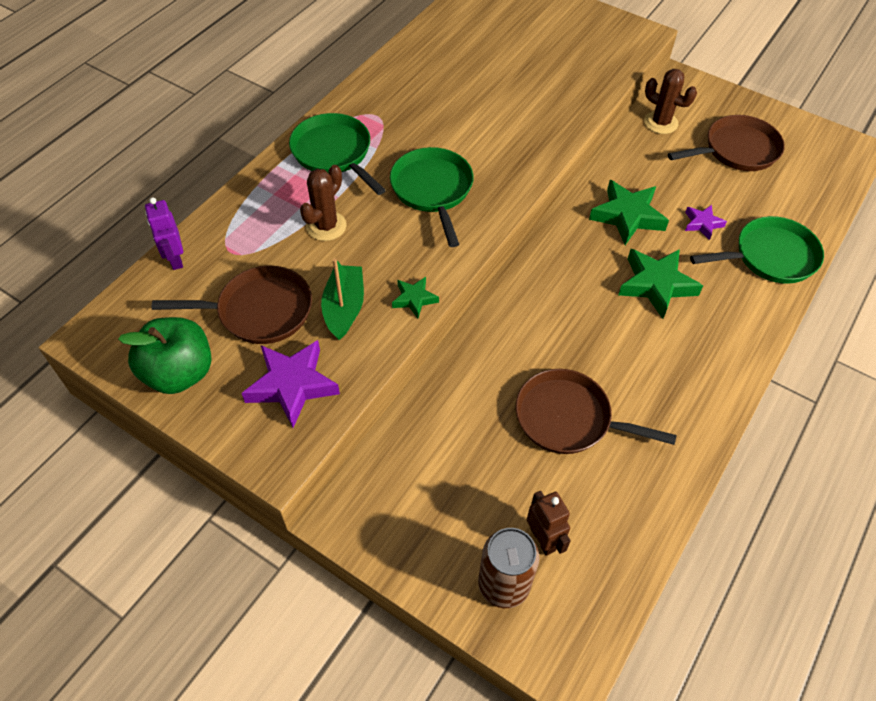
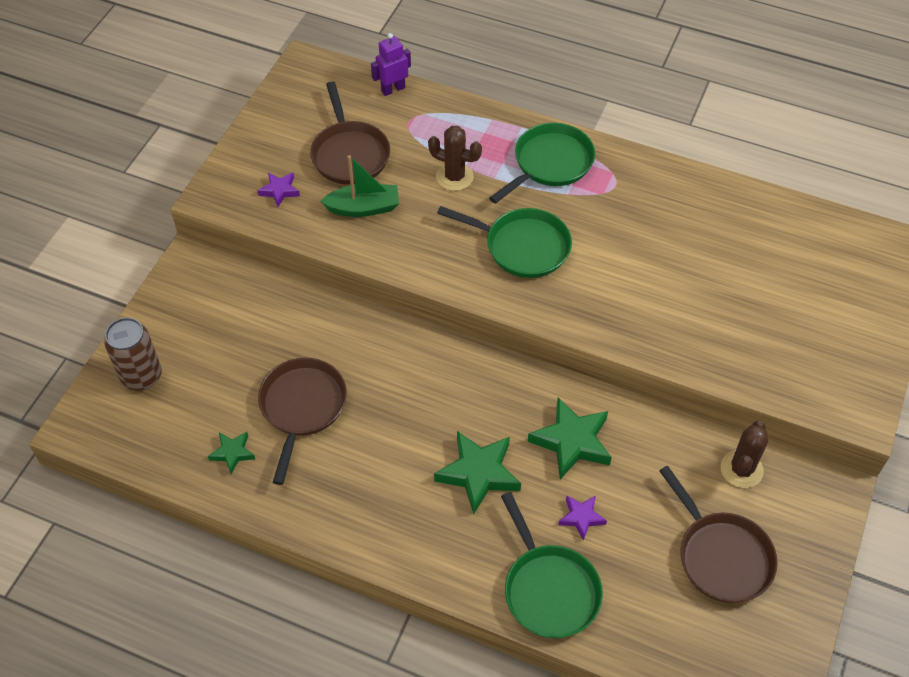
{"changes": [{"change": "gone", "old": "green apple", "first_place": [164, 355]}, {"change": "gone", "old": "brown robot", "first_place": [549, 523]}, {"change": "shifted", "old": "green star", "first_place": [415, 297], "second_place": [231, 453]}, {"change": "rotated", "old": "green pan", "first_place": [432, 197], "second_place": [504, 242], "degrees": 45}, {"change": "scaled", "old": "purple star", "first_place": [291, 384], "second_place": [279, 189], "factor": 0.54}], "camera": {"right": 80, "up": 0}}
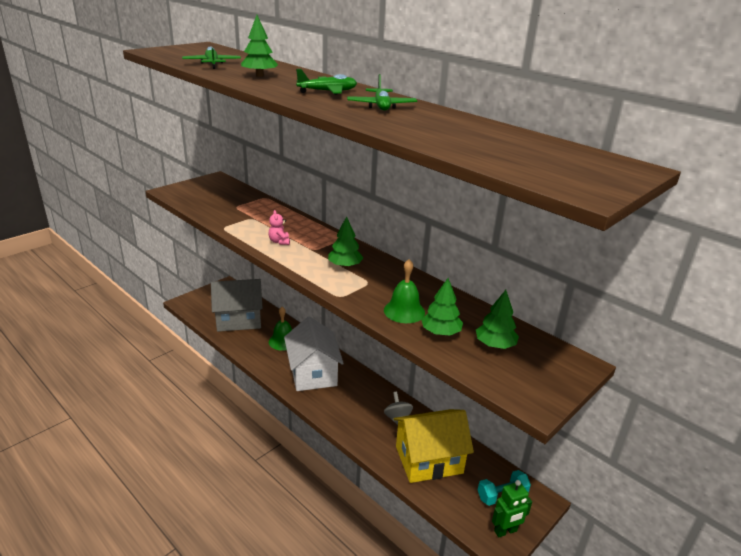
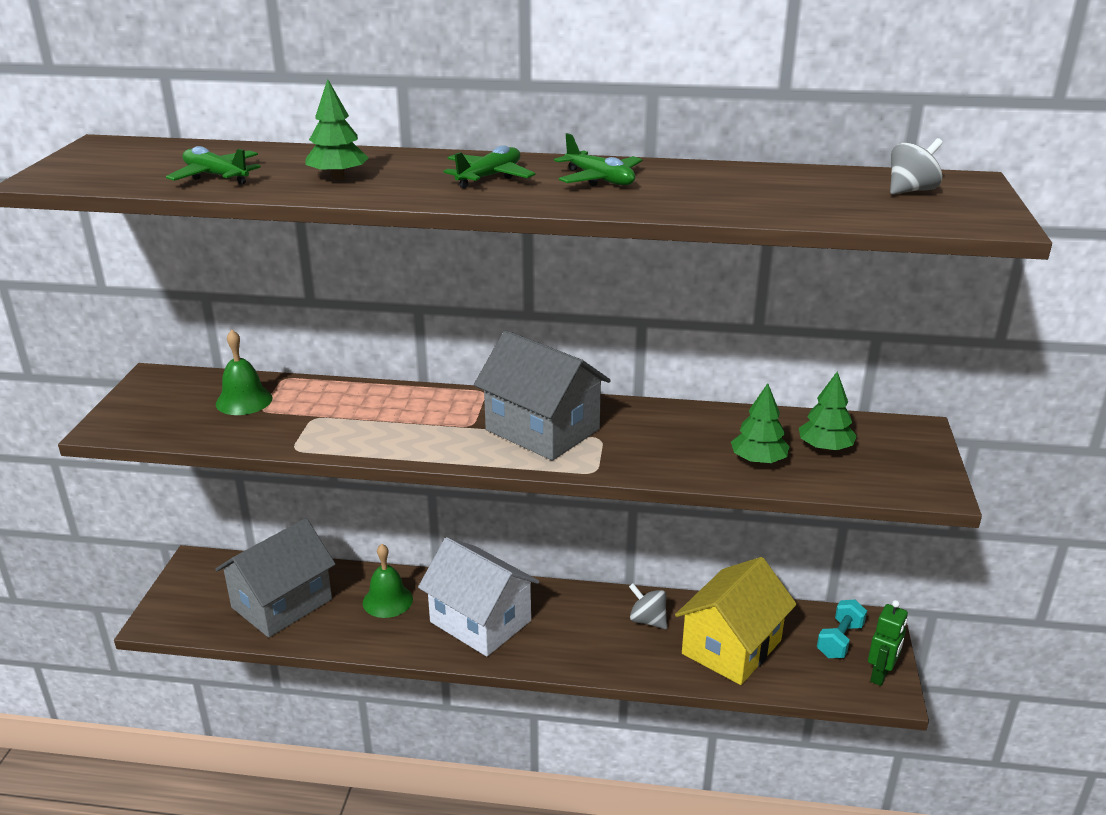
{"changes": [{"change": "gone", "old": "pink teddy bear", "first_place": [279, 227]}, {"change": "new", "new": "grey spinning top", "second_place": [916, 166]}, {"change": "shifted", "old": "green bell", "first_place": [404, 291], "second_place": [244, 372]}, {"change": "swapped", "old": "green tree", "new": "grey house", "first_place": [345, 242], "second_place": [542, 395]}], "camera": {"right": -35, "up": 0}}
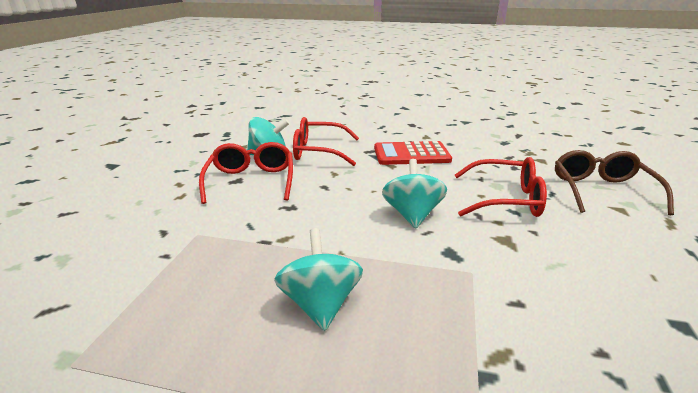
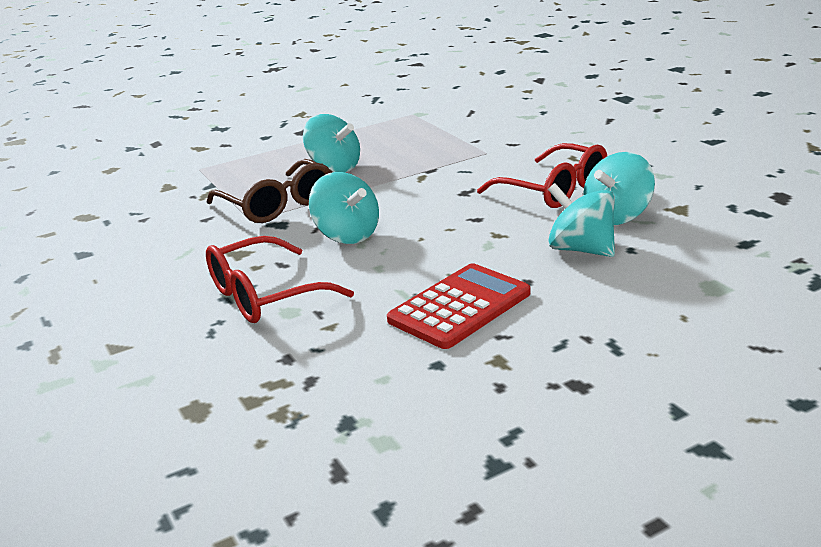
{"changes": [{"change": "shifted", "old": "brown glasses", "first_place": [614, 182], "second_place": [270, 191]}, {"change": "swapped", "old": "red glasses", "new": "turquoise spinning top", "first_place": [326, 141], "second_place": [581, 220]}], "camera": {"right": 140, "up": 0}}
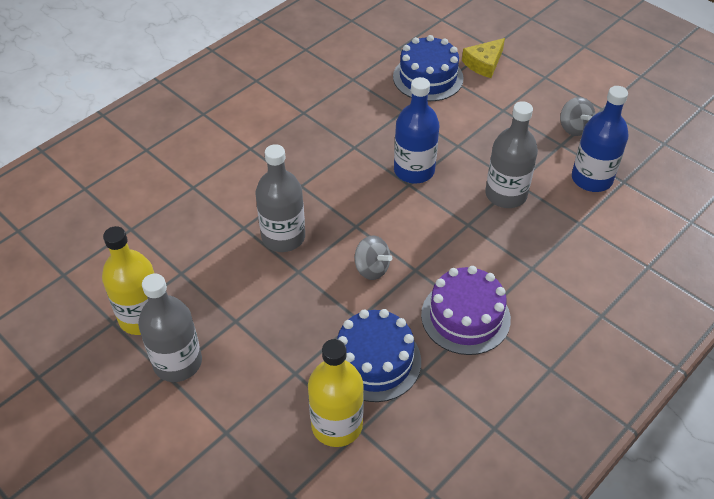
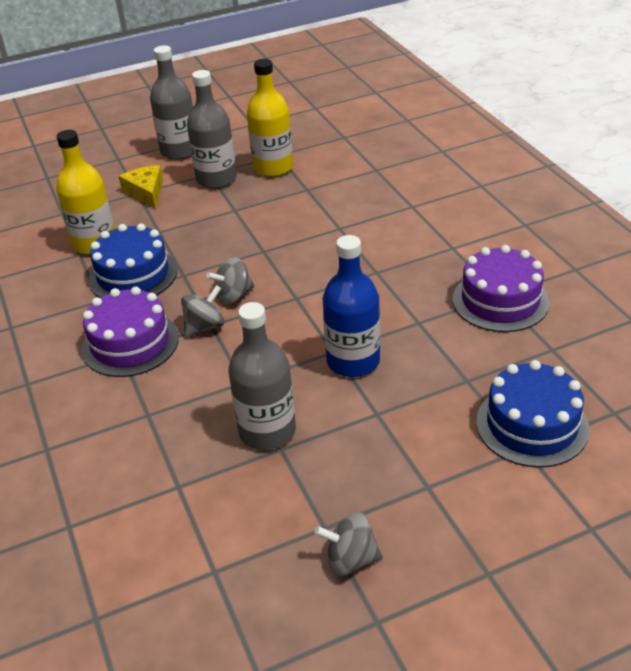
{"changes": [{"change": "gone", "old": "blue bottle", "first_place": [600, 139]}, {"change": "new", "new": "grey spinning top", "second_place": [202, 311]}, {"change": "new", "new": "purple cake", "second_place": [501, 288]}, {"change": "shifted", "old": "grey bottle", "first_place": [280, 198], "second_place": [171, 102]}, {"change": "shifted", "old": "yellow cheese", "first_place": [483, 58], "second_place": [141, 186]}], "camera": {"right": 115, "up": -10}}
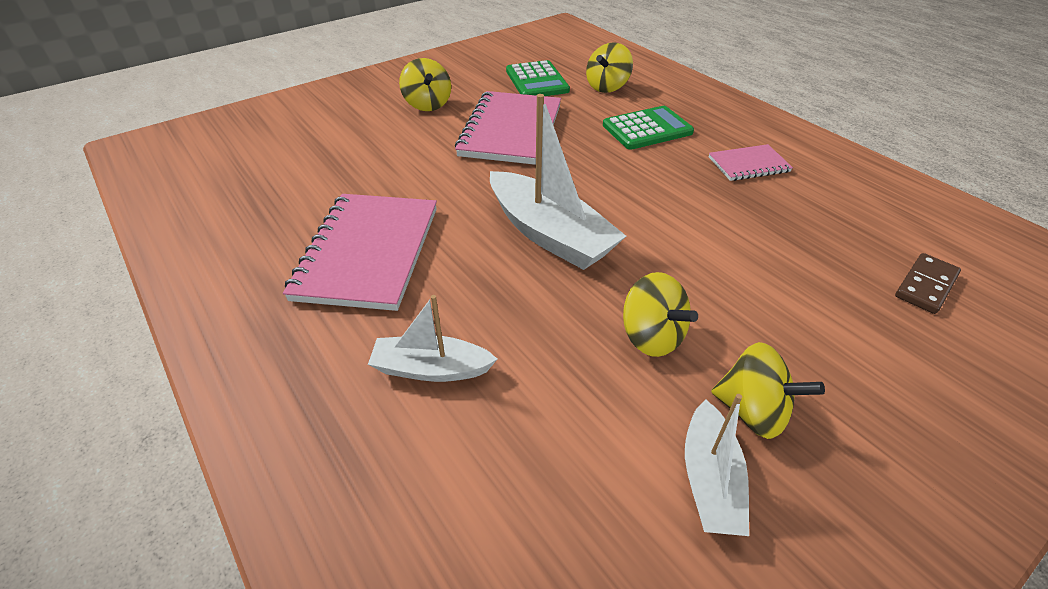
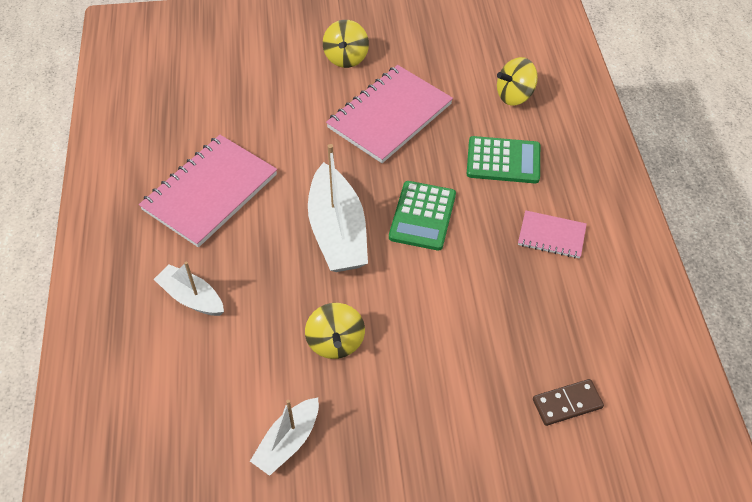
{"changes": [{"change": "gone", "old": "yellow spinning top", "first_place": [768, 390]}, {"change": "shifted", "old": "green calculator", "first_place": [538, 78], "second_place": [422, 216]}], "camera": {"right": 30, "up": 10}}
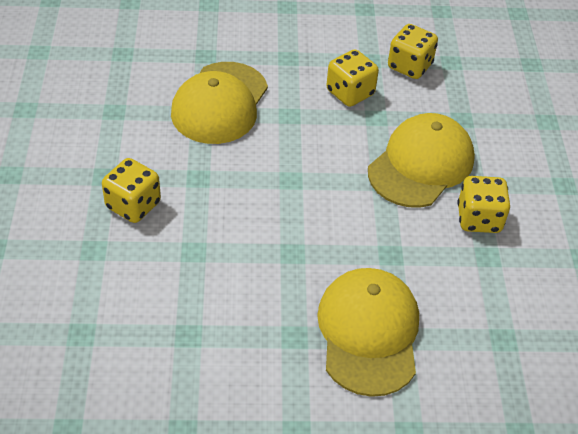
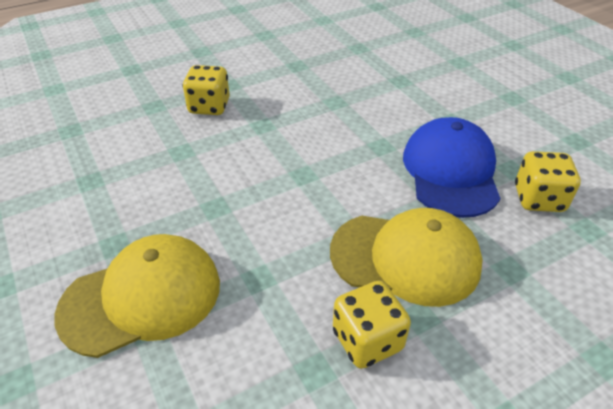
{"changes": [{"change": "gone", "old": "yellow cap", "first_place": [219, 103]}, {"change": "swapped", "old": "yellow dice", "new": "blue cap", "first_place": [352, 78], "second_place": [452, 167]}], "camera": {"right": 65, "up": -5}}
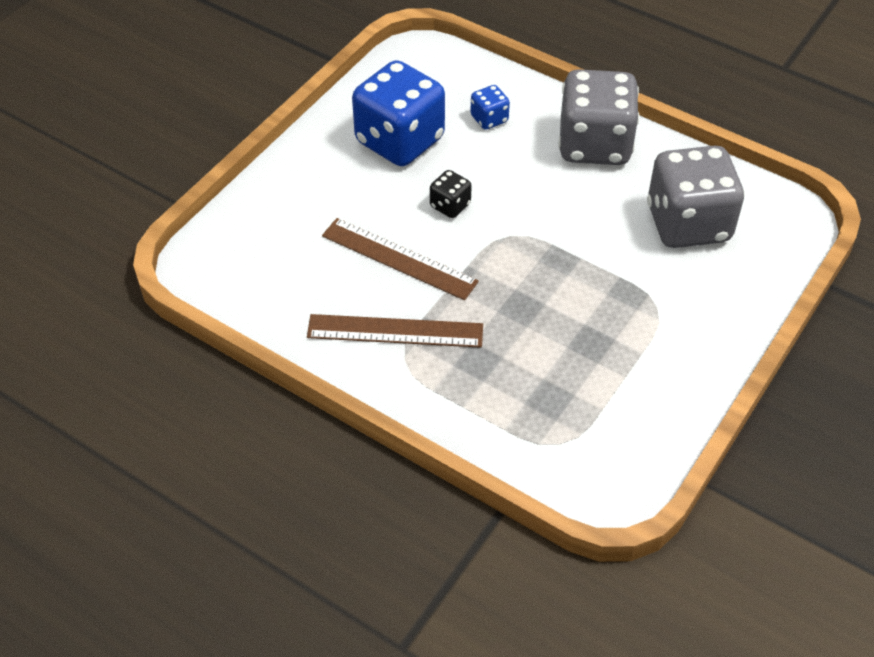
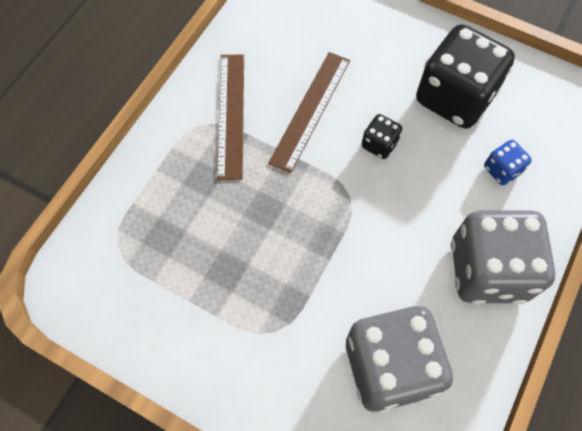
{"changes": [{"change": "repainted", "old": "blue dice", "new": "black dice", "first_place": [398, 113], "second_place": [465, 76]}], "camera": {"right": 85, "up": 15}}
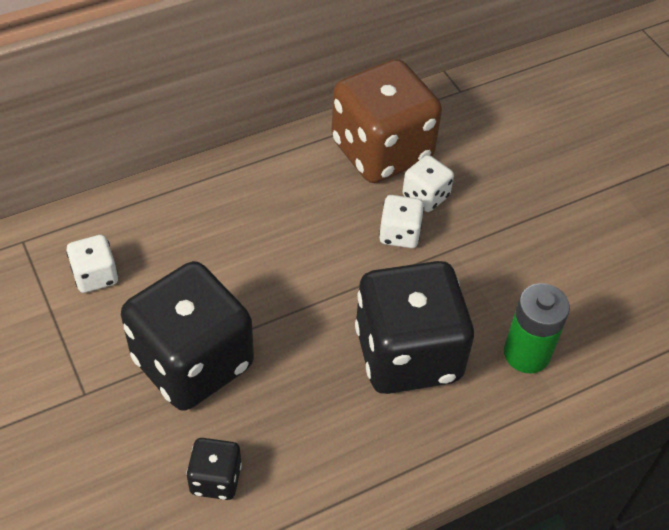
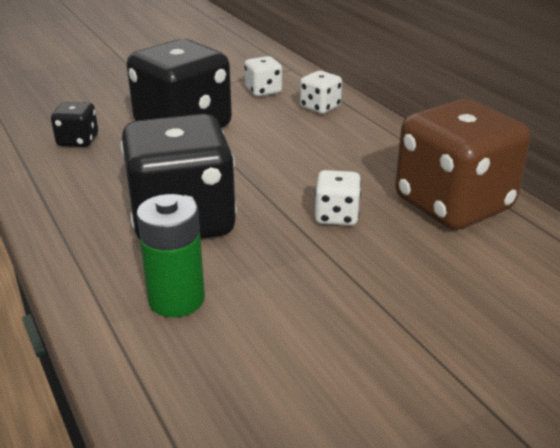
{"changes": [{"change": "shifted", "old": "white dice", "first_place": [428, 183], "second_place": [321, 92]}], "camera": {"right": 90, "up": -20}}
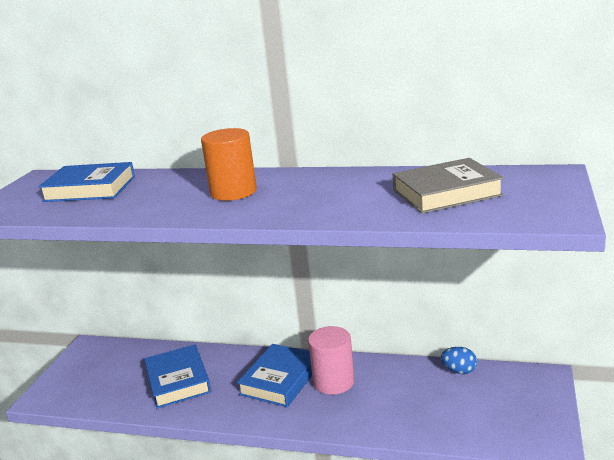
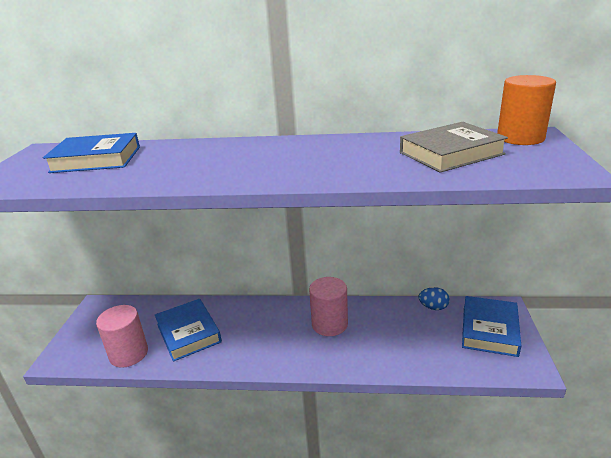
{"changes": [{"change": "new", "new": "pink cylinder", "second_place": [122, 336]}, {"change": "shifted", "old": "orange cylinder", "first_place": [229, 164], "second_place": [526, 110]}, {"change": "shifted", "old": "blue book", "first_place": [274, 375], "second_place": [491, 326]}], "camera": {"right": -10, "up": 5}}
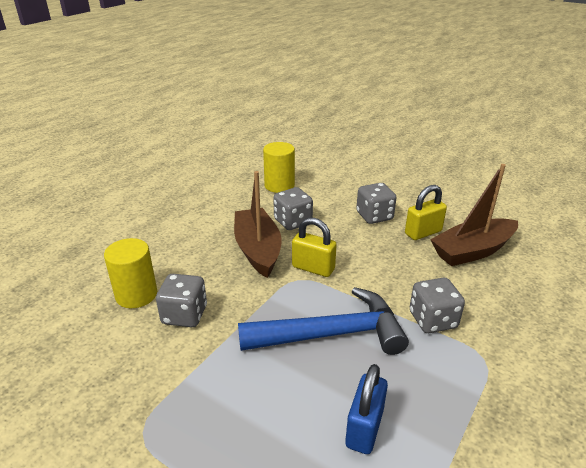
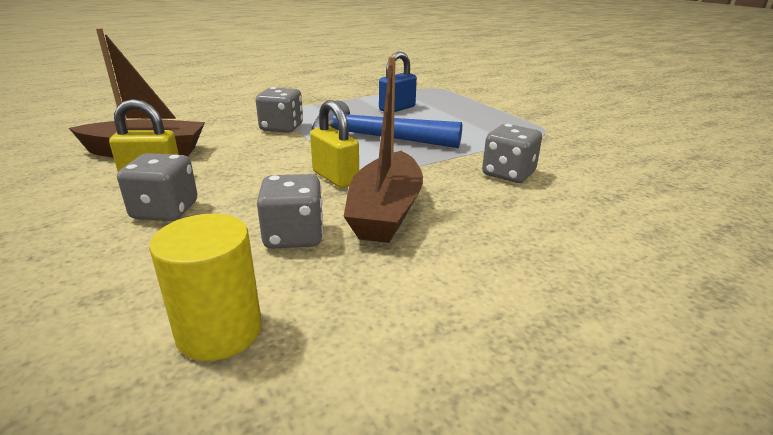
{"changes": [{"change": "gone", "old": "yellow cylinder", "first_place": [130, 273]}], "camera": {"right": -155, "up": -5}}
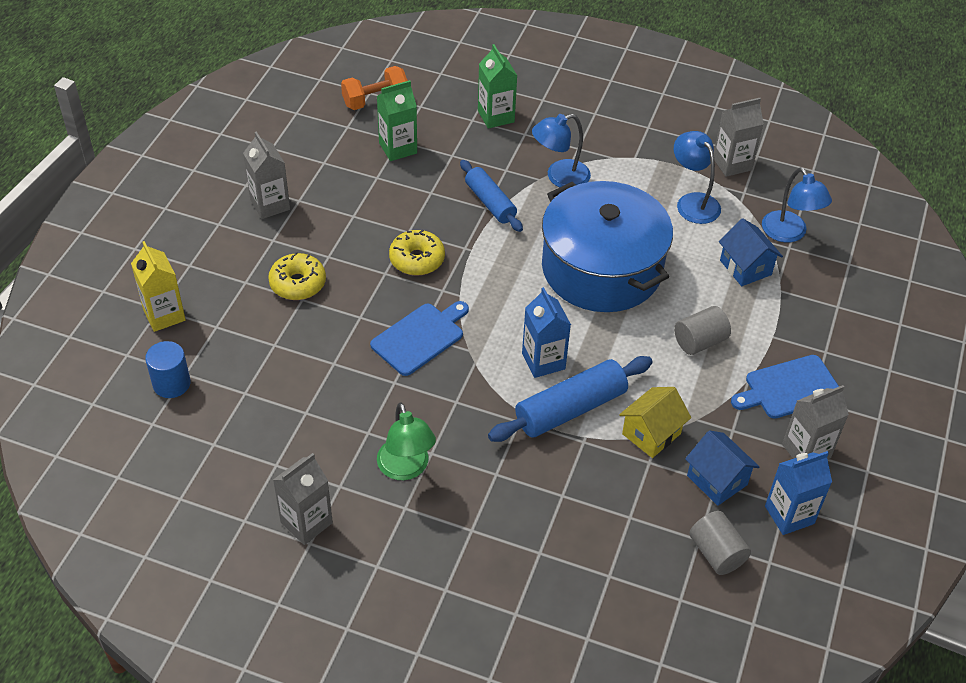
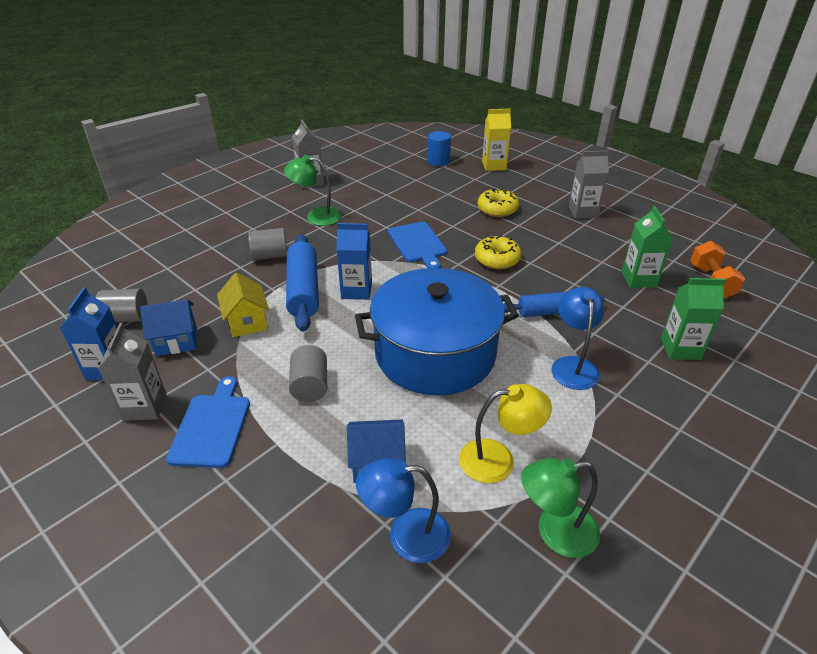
{"changes": [{"change": "new", "new": "grey cylinder", "second_place": [267, 244]}, {"change": "swapped", "old": "grey carton", "new": "green lamp", "first_place": [739, 137], "second_place": [560, 508]}, {"change": "repainted", "old": "blue lamp", "new": "yellow lamp", "first_place": [697, 177], "second_place": [505, 433]}], "camera": {"right": 115, "up": -10}}
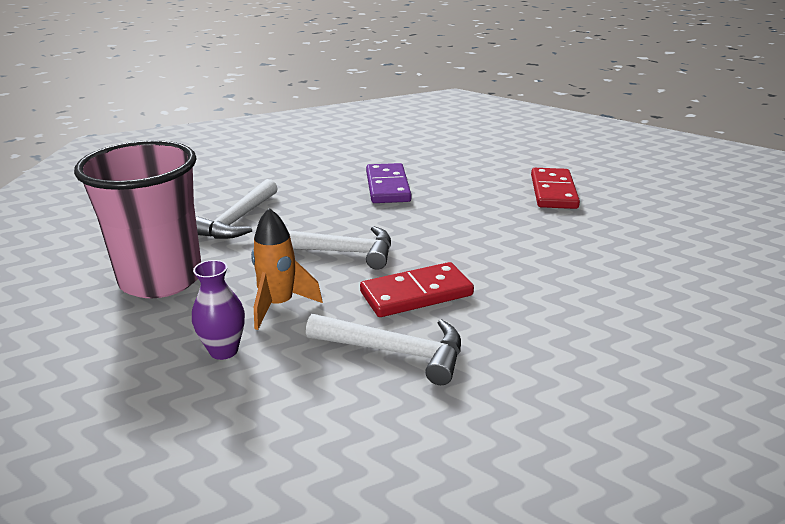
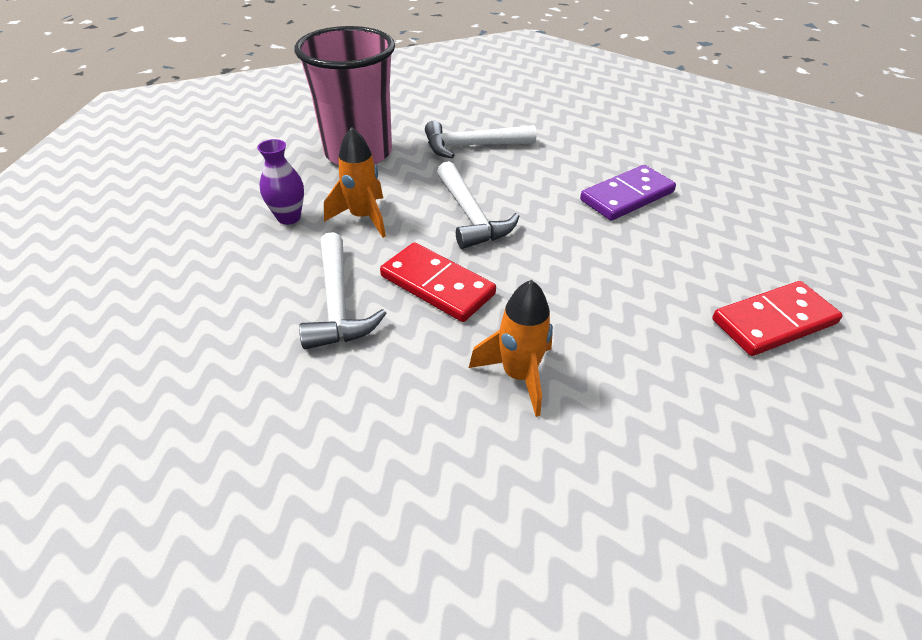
{"changes": [{"change": "new", "new": "orange rocket", "second_place": [511, 348]}], "camera": {"right": 60, "up": 15}}
